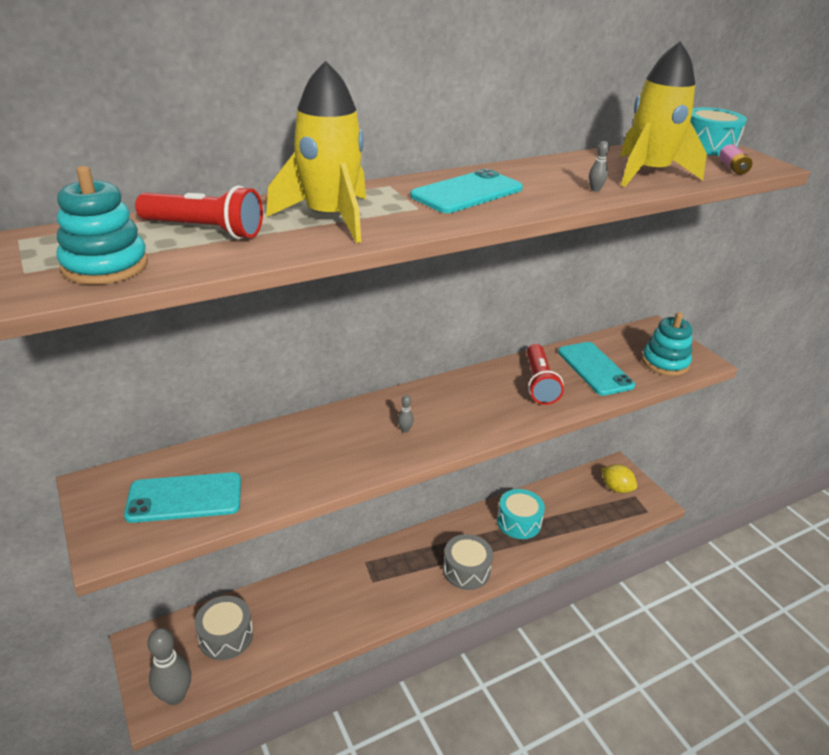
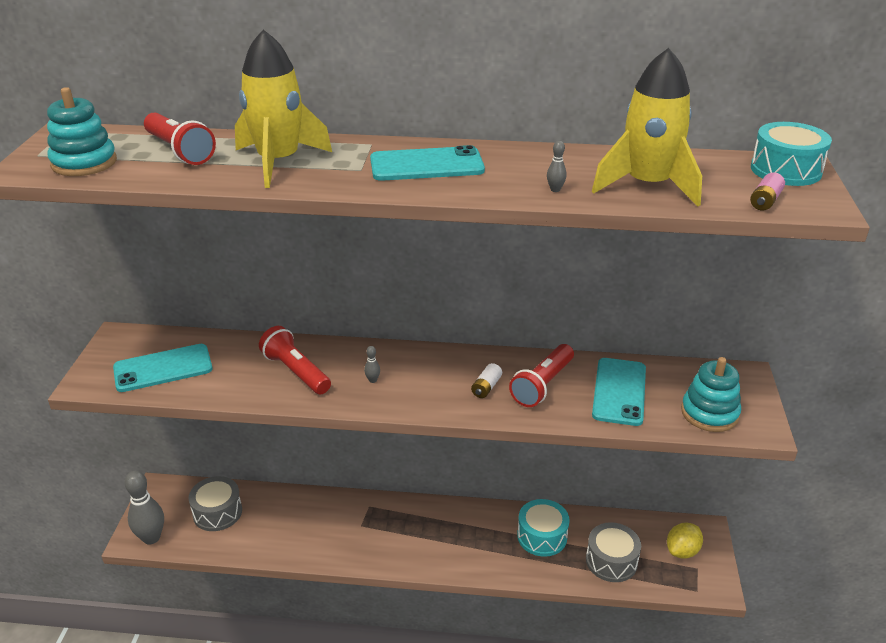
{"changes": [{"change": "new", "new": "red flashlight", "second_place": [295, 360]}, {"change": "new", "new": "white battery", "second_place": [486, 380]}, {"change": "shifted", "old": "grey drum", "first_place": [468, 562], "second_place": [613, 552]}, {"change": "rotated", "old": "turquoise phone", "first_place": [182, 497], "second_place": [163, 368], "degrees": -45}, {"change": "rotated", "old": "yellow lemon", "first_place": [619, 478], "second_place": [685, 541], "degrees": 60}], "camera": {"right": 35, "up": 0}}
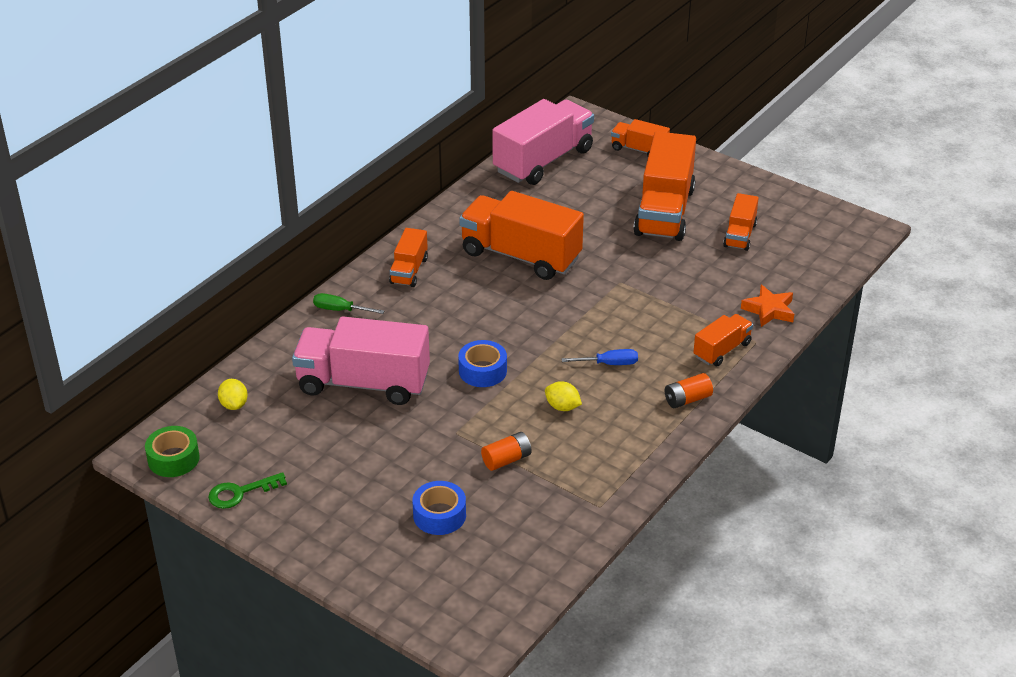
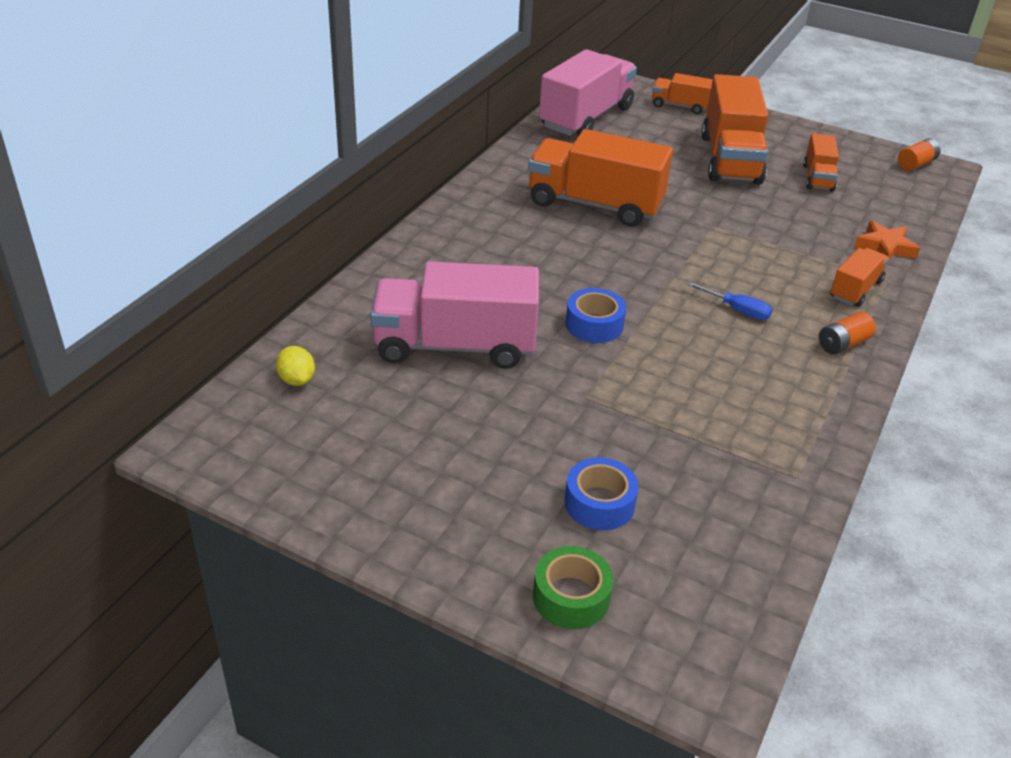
{"changes": [{"change": "gone", "old": "green key", "first_place": [247, 490]}, {"change": "gone", "old": "green screwdriver", "first_place": [348, 303]}, {"change": "gone", "old": "orange truck", "first_place": [408, 257]}, {"change": "gone", "old": "yellow lemon", "first_place": [563, 396]}, {"change": "shifted", "old": "green tape", "first_place": [172, 451], "second_place": [573, 587]}, {"change": "shifted", "old": "orange battery", "first_place": [506, 451], "second_place": [919, 154]}, {"change": "rotated", "old": "blue screwdriver", "first_place": [599, 357], "second_place": [729, 300], "degrees": 45}], "camera": {"right": -10, "up": 0}}
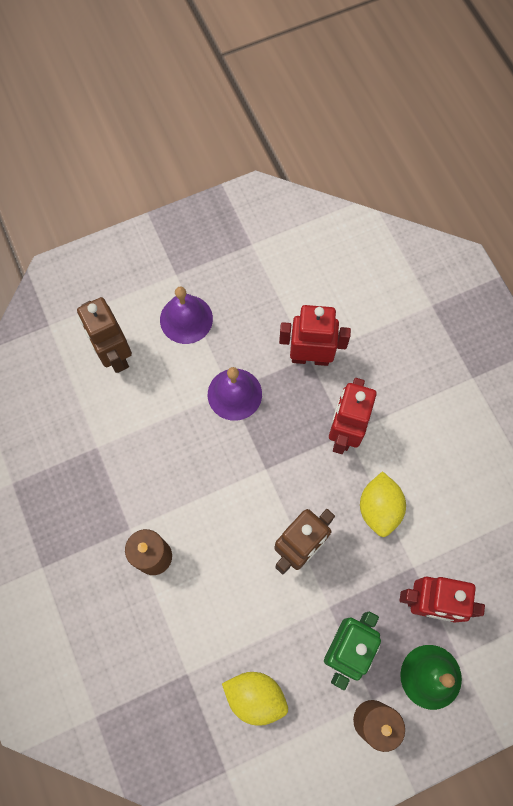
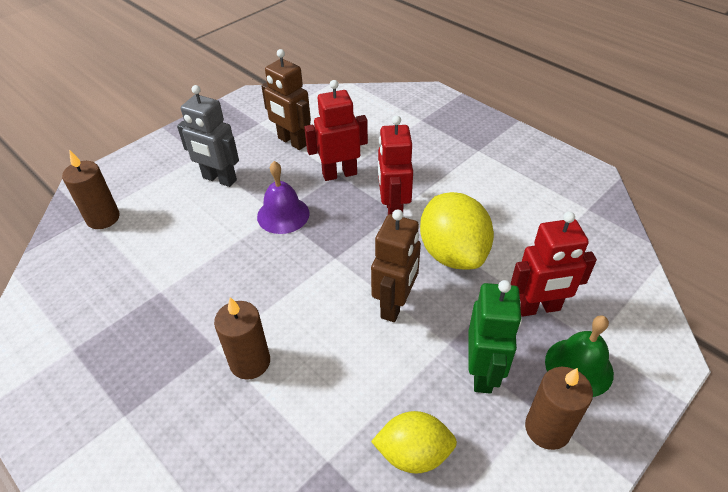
{"changes": [{"change": "new", "new": "brown candle", "second_place": [91, 189]}, {"change": "shifted", "old": "brown robot", "first_place": [104, 335], "second_place": [286, 99]}, {"change": "swapped", "old": "purple bell", "new": "grey robot", "first_place": [186, 315], "second_place": [208, 136]}, {"change": "scaled", "old": "yellow lemon", "first_place": [383, 504], "second_place": [457, 230], "factor": 1.56}], "camera": {"right": -20, "up": -25}}
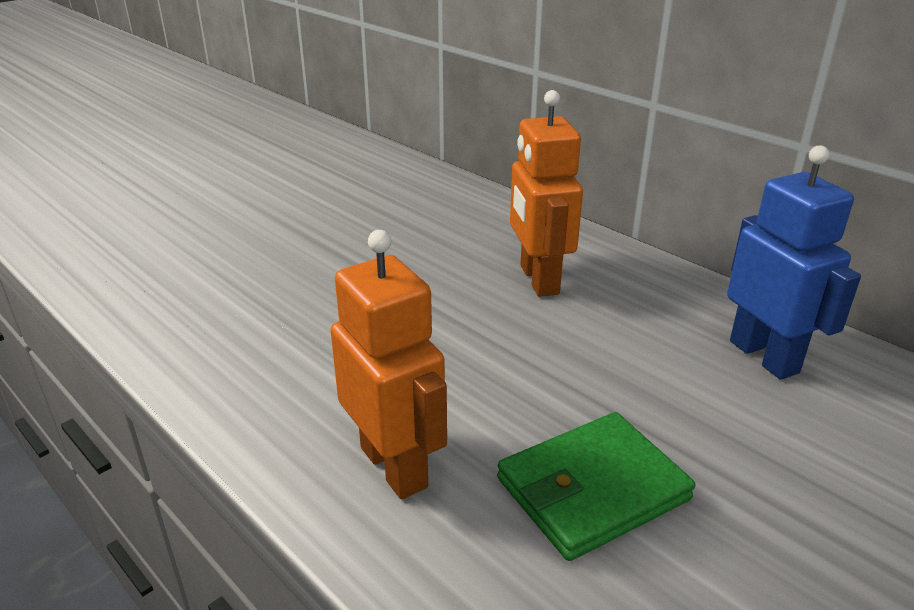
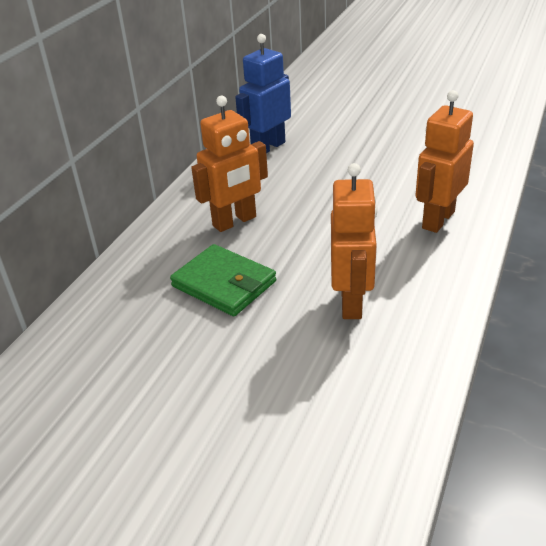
{"changes": [{"change": "new", "new": "orange robot", "second_place": [354, 241]}, {"change": "shifted", "old": "green wallet", "first_place": [596, 486], "second_place": [223, 280]}], "camera": {"right": -110, "up": 5}}
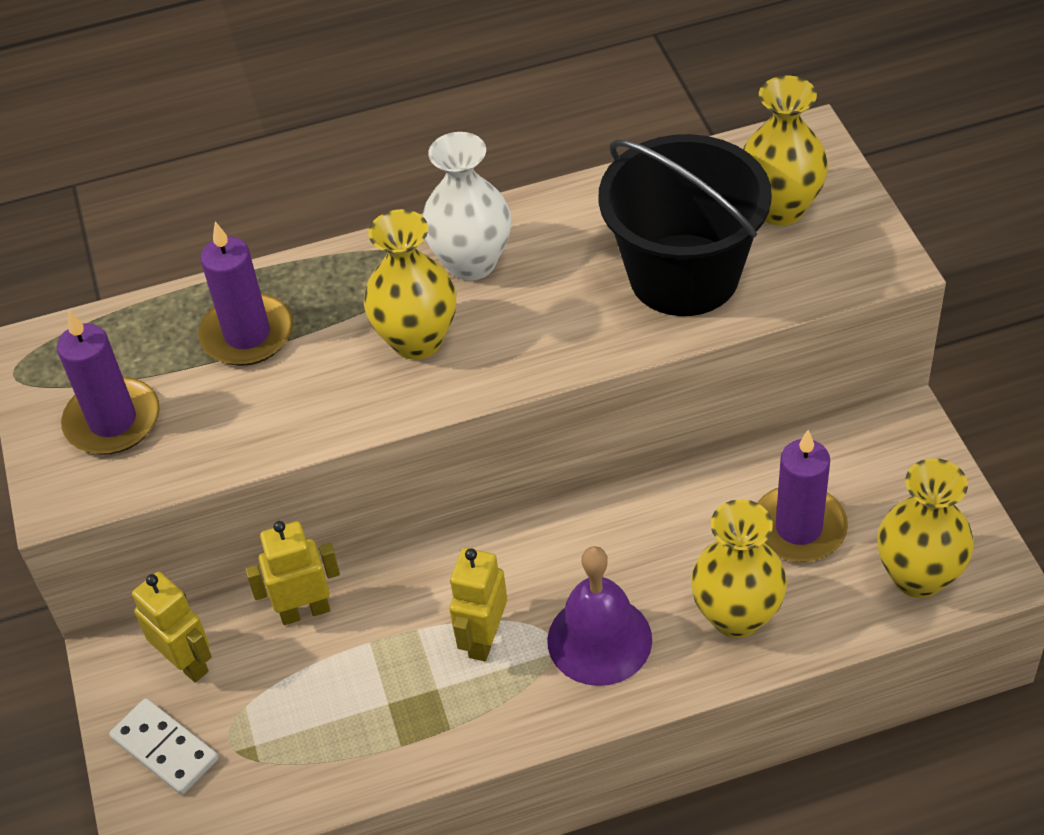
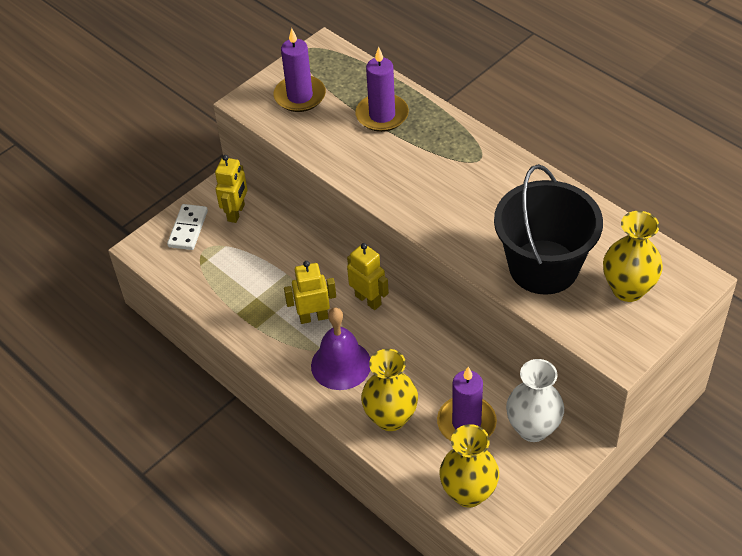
{"changes": [{"change": "gone", "old": "yellow vase", "first_place": [410, 284]}, {"change": "shifted", "old": "yellow robot", "first_place": [292, 573], "second_place": [368, 276]}, {"change": "shifted", "old": "white vase", "first_place": [466, 206], "second_place": [535, 400]}], "camera": {"right": 60, "up": 0}}
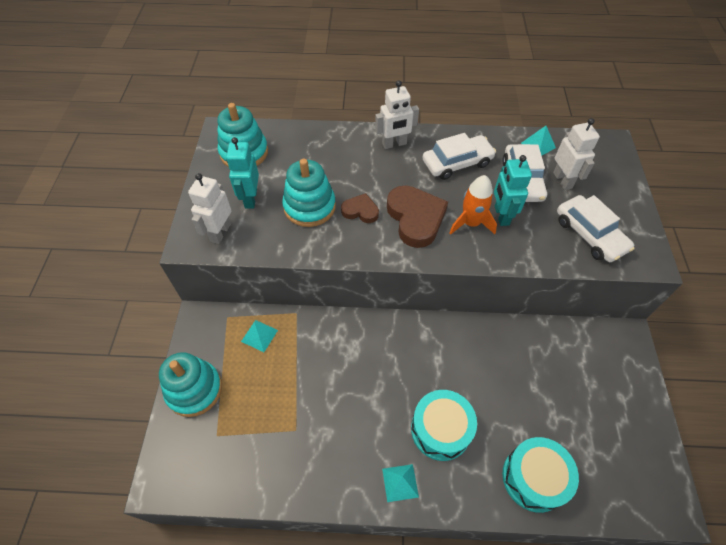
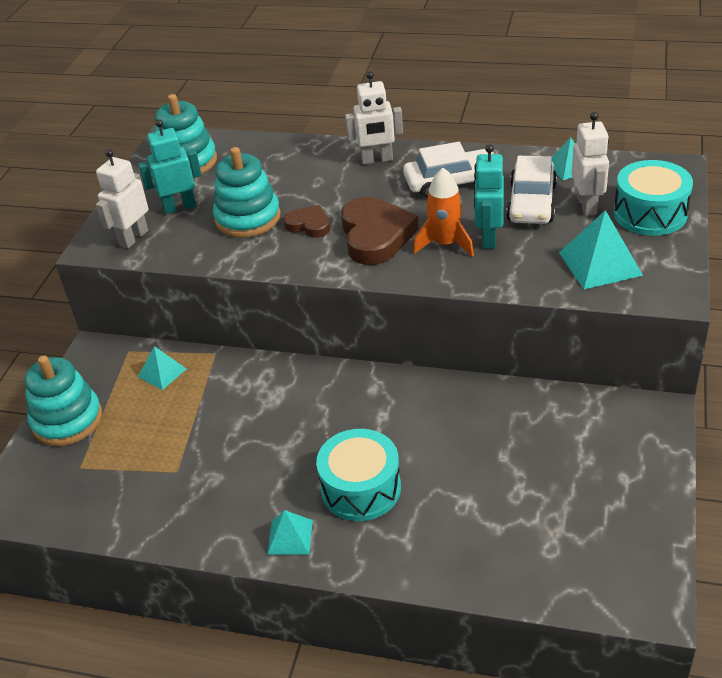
{"changes": [{"change": "shifted", "old": "turquoise drum", "first_place": [540, 475], "second_place": [653, 198]}, {"change": "swapped", "old": "white car", "new": "turquoise pyramid", "first_place": [595, 228], "second_place": [601, 249]}, {"change": "rotated", "old": "turquoise robot", "first_place": [242, 172], "second_place": [170, 166], "degrees": 60}], "camera": {"right": 15, "up": -15}}
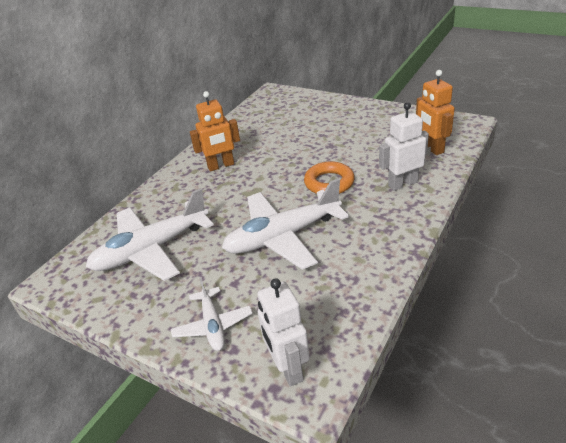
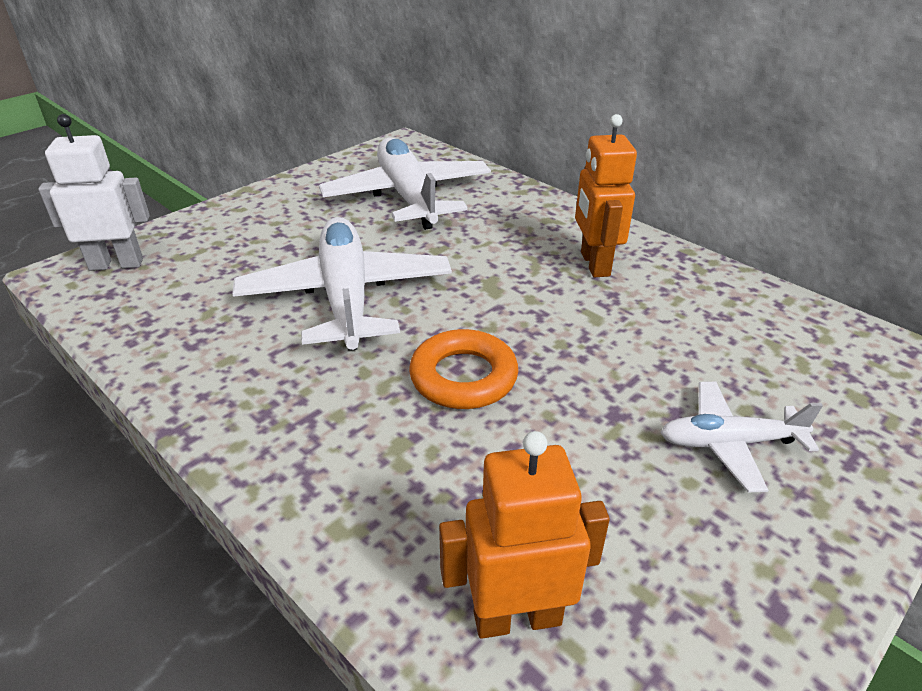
{"changes": [{"change": "gone", "old": "white robot", "first_place": [404, 146]}, {"change": "shifted", "old": "white plane", "first_place": [212, 314], "second_place": [741, 437]}], "camera": {"right": 100, "up": 0}}
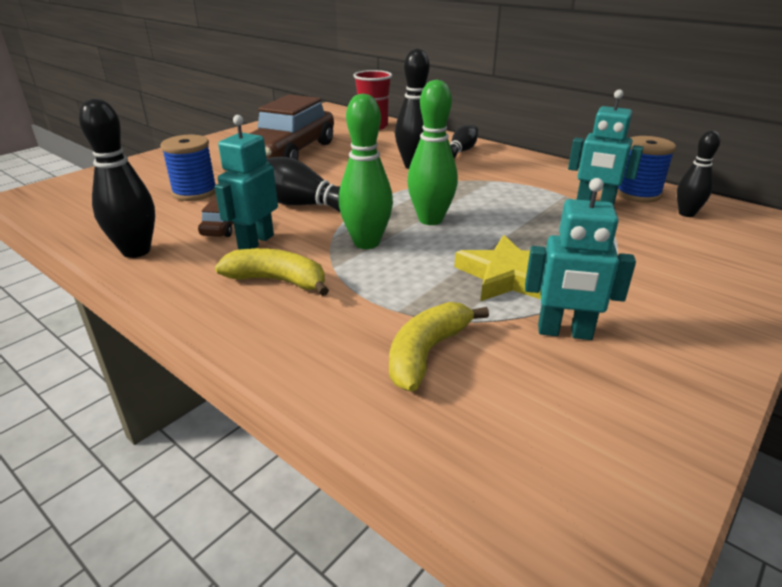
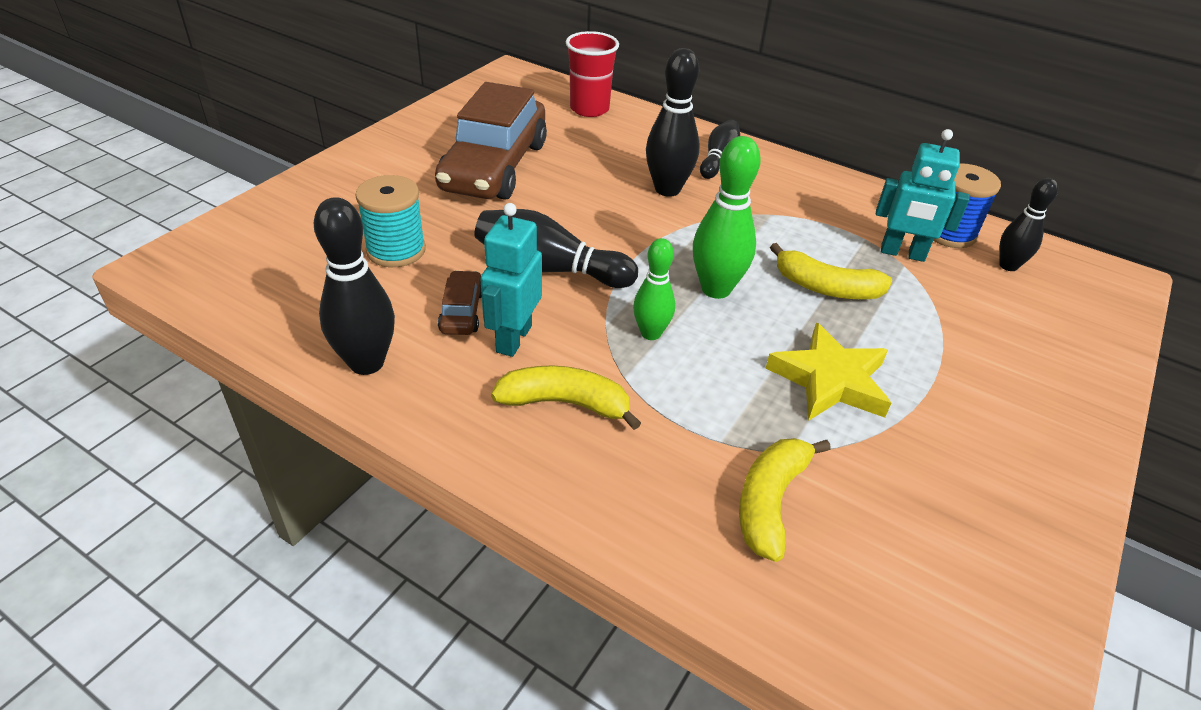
{"changes": [{"change": "gone", "old": "turquoise robot", "first_place": [580, 259]}, {"change": "new", "new": "yellow banana", "second_place": [831, 271]}, {"change": "repainted", "old": "blue spool", "new": "turquoise spool", "first_place": [188, 168], "second_place": [390, 221]}, {"change": "scaled", "old": "green bowling pin", "first_place": [365, 171], "second_place": [654, 289], "factor": 0.64}], "camera": {"right": -10, "up": 10}}
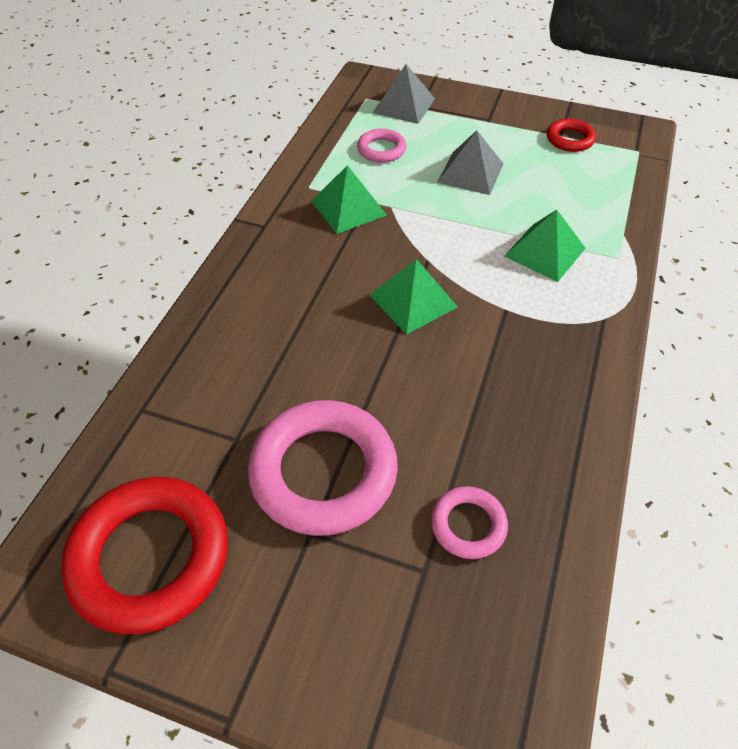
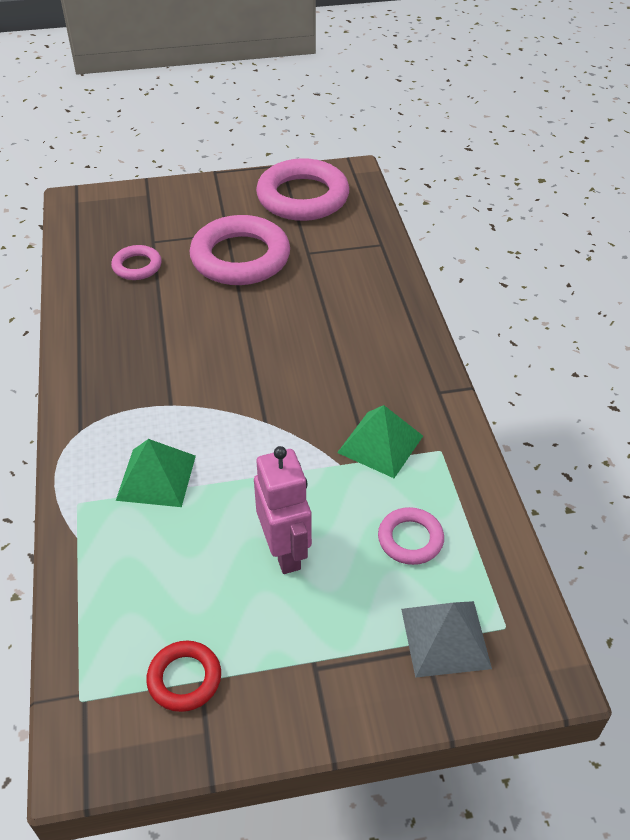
{"changes": [{"change": "gone", "old": "green pyramid", "first_place": [414, 297]}, {"change": "swapped", "old": "grey pyramid", "new": "pink robot", "first_place": [470, 162], "second_place": [283, 510]}, {"change": "repainted", "old": "red ring", "new": "pink ring", "first_place": [144, 555], "second_place": [302, 189]}], "camera": {"right": 150, "up": -5}}
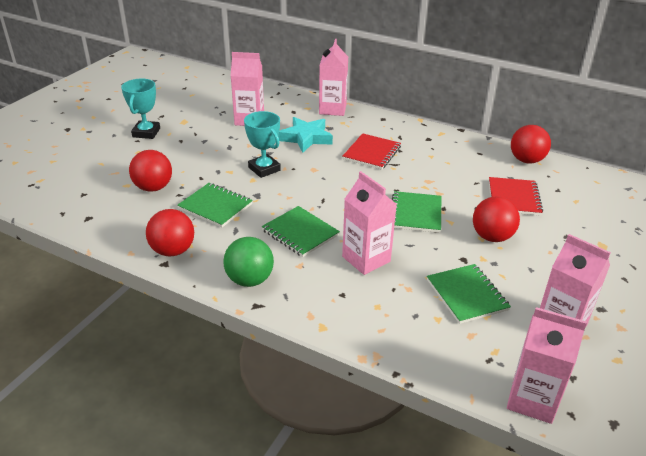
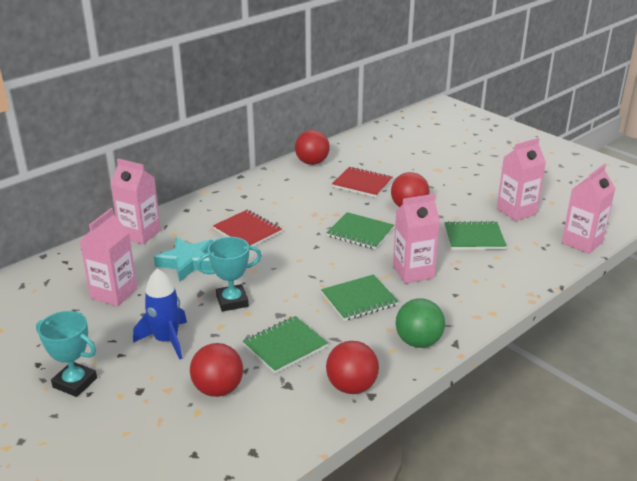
{"changes": [{"change": "new", "new": "blue rocket", "second_place": [160, 313]}], "camera": {"right": -70, "up": -5}}
